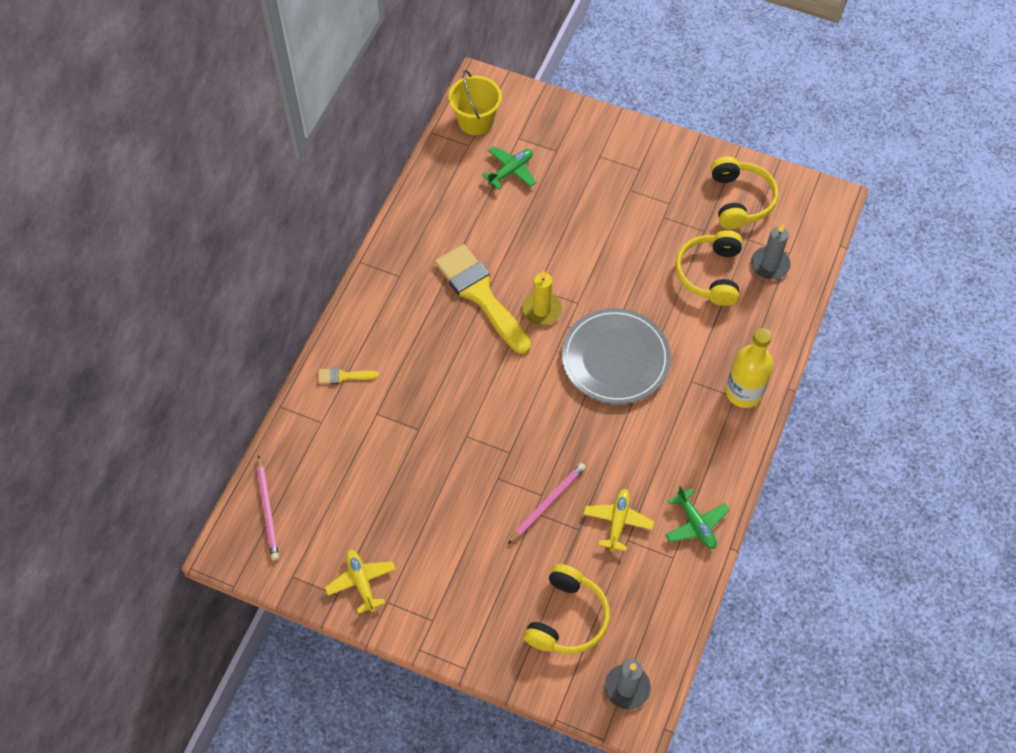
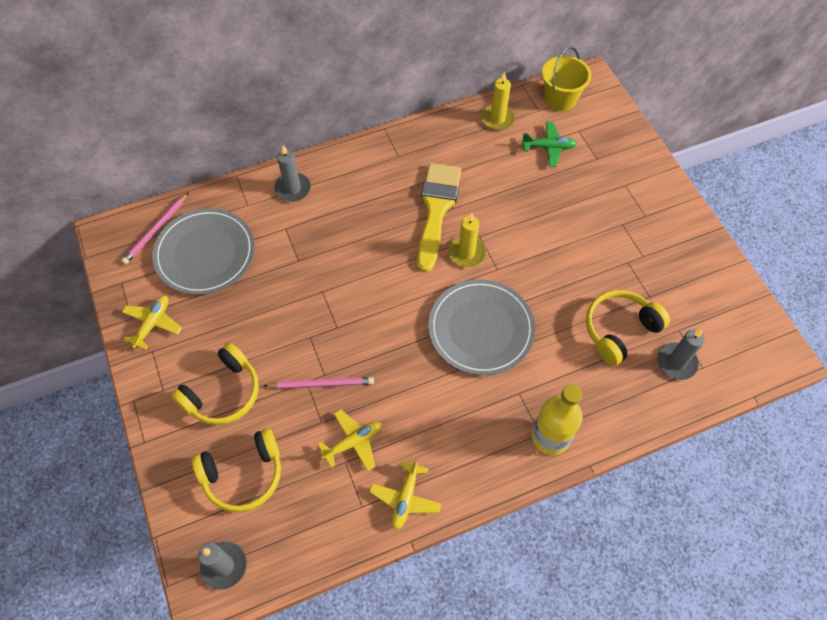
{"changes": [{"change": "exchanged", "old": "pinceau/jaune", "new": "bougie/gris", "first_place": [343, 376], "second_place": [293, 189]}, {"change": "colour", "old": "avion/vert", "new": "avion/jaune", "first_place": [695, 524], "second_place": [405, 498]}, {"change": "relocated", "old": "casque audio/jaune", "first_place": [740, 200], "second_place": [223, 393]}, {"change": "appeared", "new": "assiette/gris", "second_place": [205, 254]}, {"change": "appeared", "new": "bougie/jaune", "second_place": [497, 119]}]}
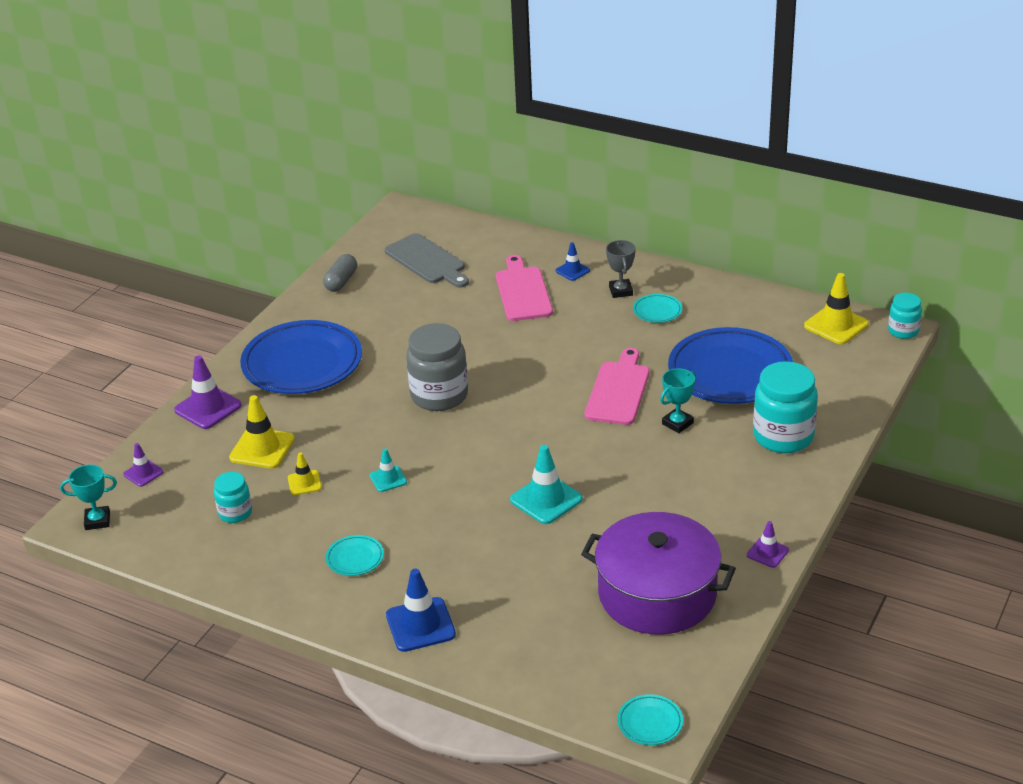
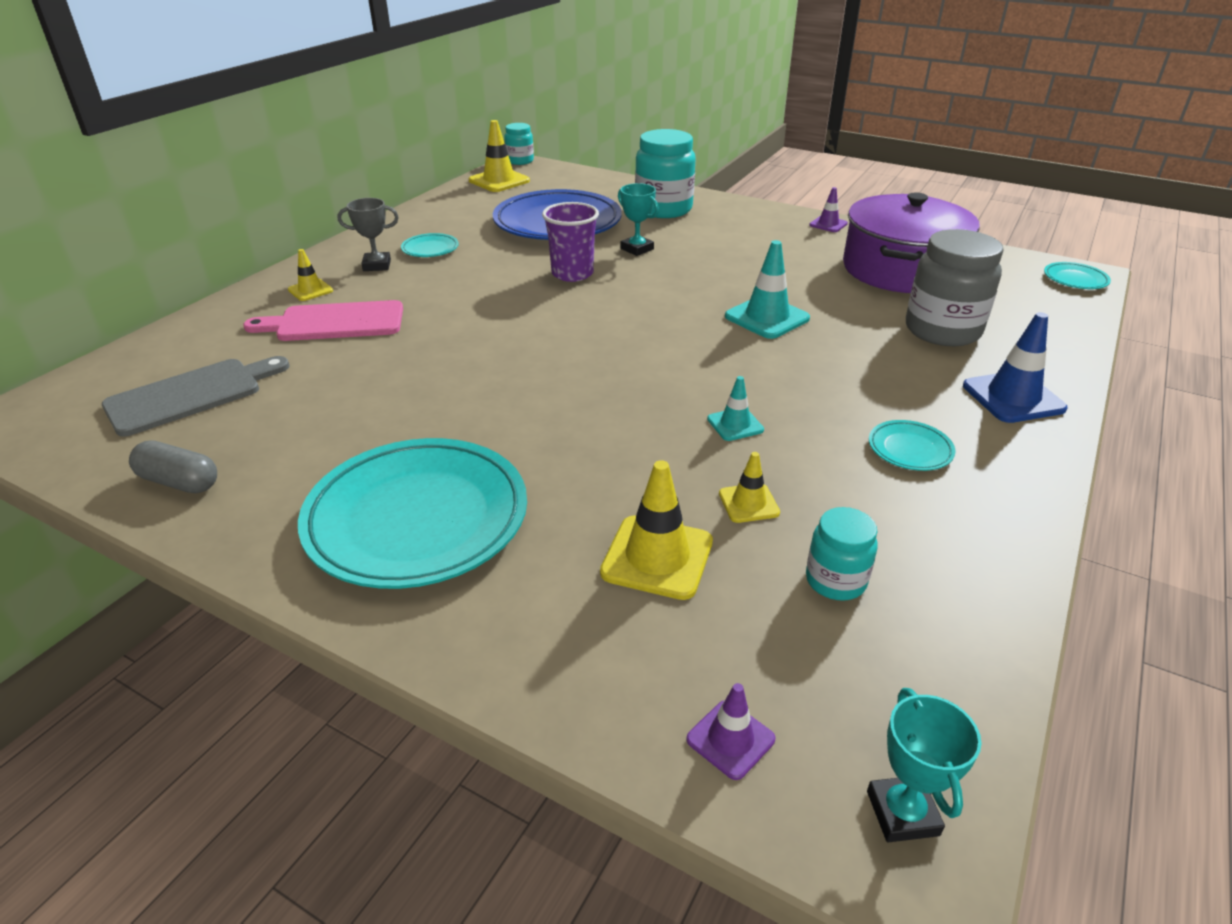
{"changes": [{"change": "missing", "old": "cône de chantier/violet", "first_place": [208, 408]}, {"change": "colour", "old": "assiette/bleu", "new": "assiette/turquoise", "first_place": [302, 364], "second_place": [417, 519]}, {"change": "relocated", "old": "bocal/gris", "first_place": [439, 396], "second_place": [942, 330]}, {"change": "colour", "old": "cône de chantier/bleu", "new": "cône de chantier/jaune", "first_place": [572, 271], "second_place": [310, 290]}, {"change": "exchanged", "old": "planche à découper/rose", "new": "gobelet/violet", "first_place": [618, 390], "second_place": [572, 274]}]}
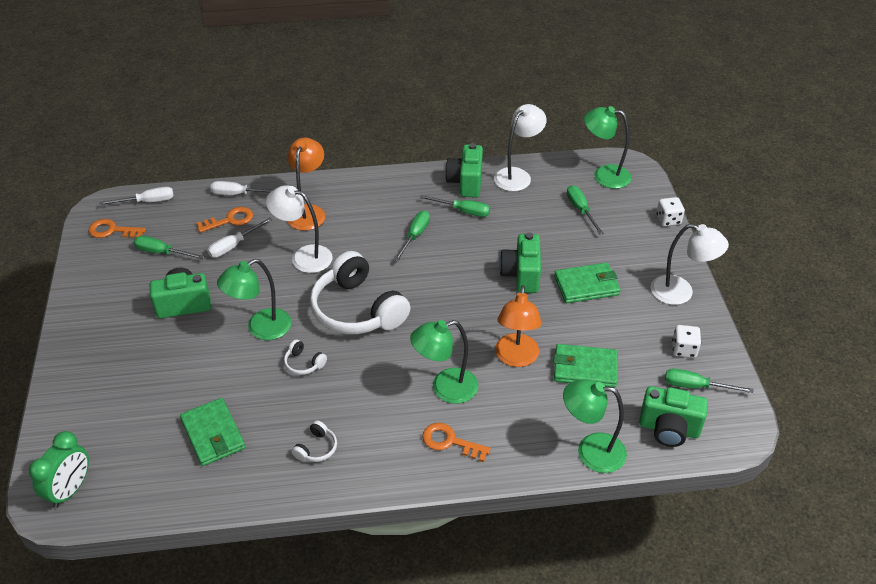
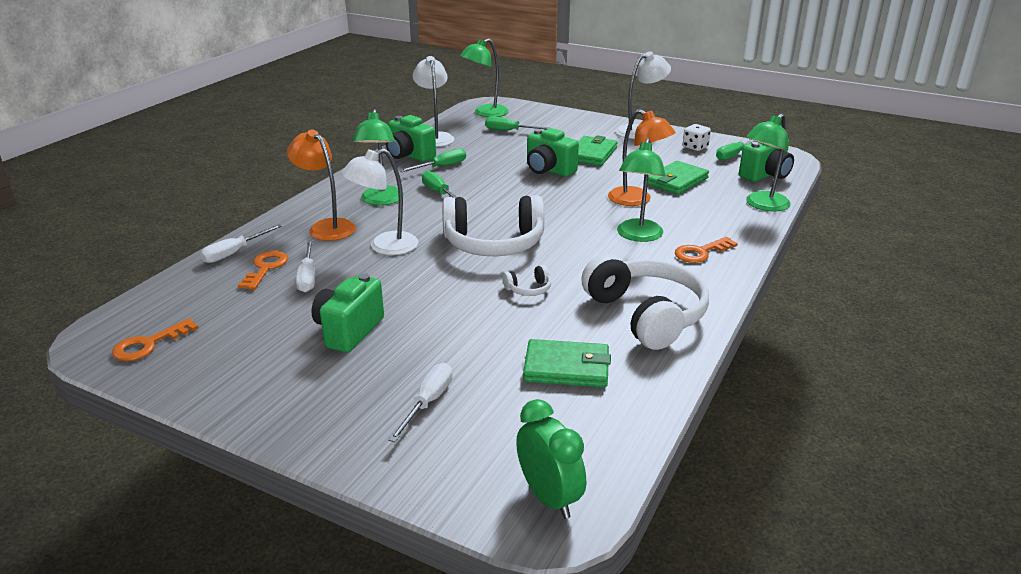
{"changes": [{"change": "relocated", "old": "tournevis/blanc", "first_place": [147, 202], "second_place": [428, 402]}, {"change": "missing", "old": "tournevis/vert", "first_place": [162, 252]}, {"change": "relocated", "old": "lampe/vert", "first_place": [261, 328], "second_place": [381, 201]}, {"change": "size", "old": "casque audio/blanc", "first_place": [316, 448], "second_place": [646, 315], "factor": 2.47}, {"change": "missing", "old": "dé/blanc", "first_place": [668, 220]}]}
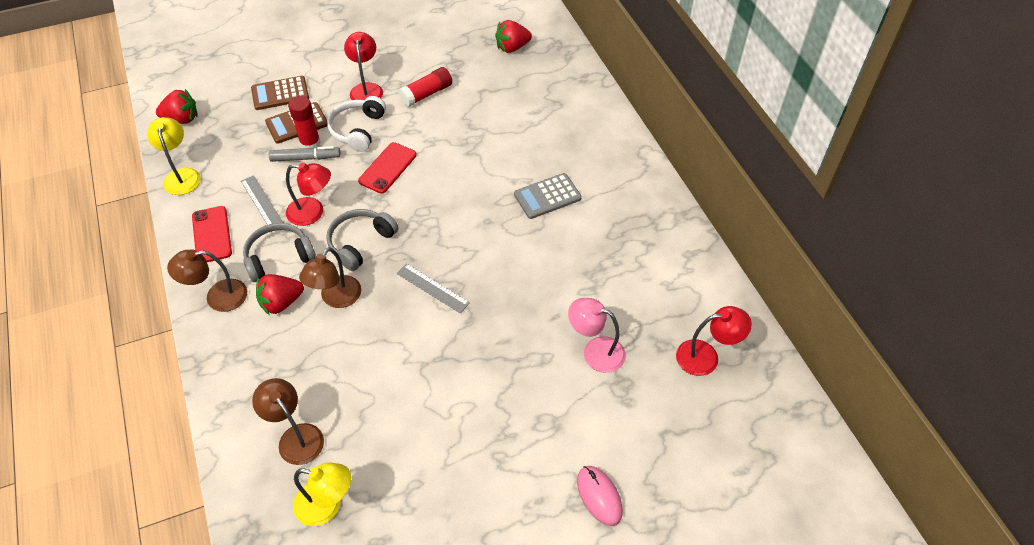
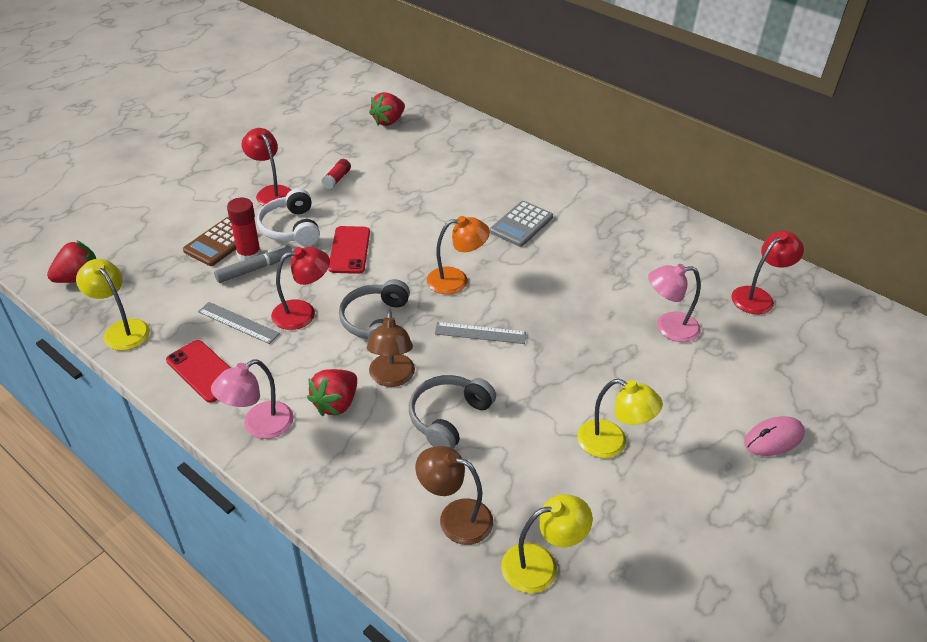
{"changes": [{"change": "colour", "old": "lampe/marron", "new": "lampe/rose", "first_place": [217, 297], "second_place": [259, 426]}, {"change": "relocated", "old": "casque audio/gris", "first_place": [279, 257], "second_place": [448, 418]}, {"change": "missing", "old": "calculatrice/marron", "first_place": [280, 94]}, {"change": "size", "old": "bâton de colle/rouge", "first_place": [426, 94], "second_place": [337, 179], "factor": 0.64}, {"change": "spun", "old": "souris/rose", "first_place": [599, 496], "second_place": [773, 438], "degrees": -60}, {"change": "appeared", "new": "lampe/orange", "second_place": [456, 280]}, {"change": "appeared", "new": "lampe/jaune", "second_place": [612, 443]}]}
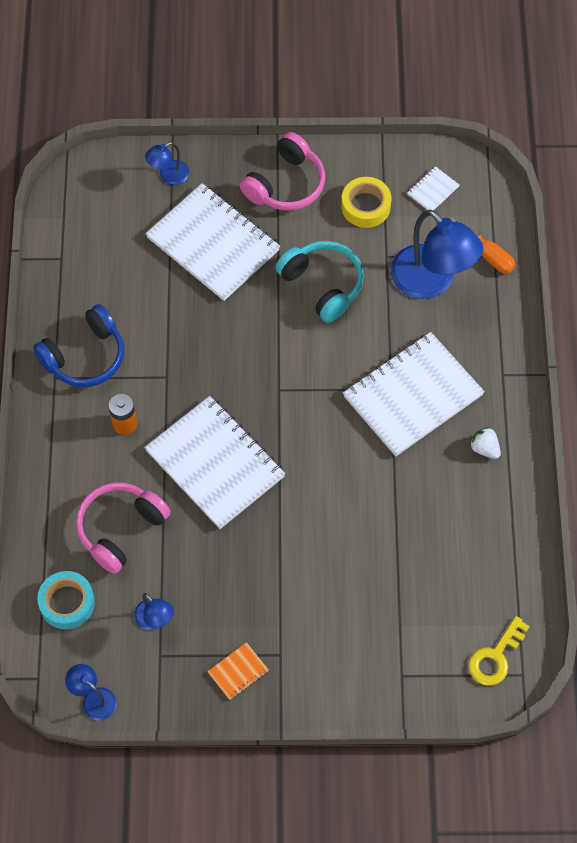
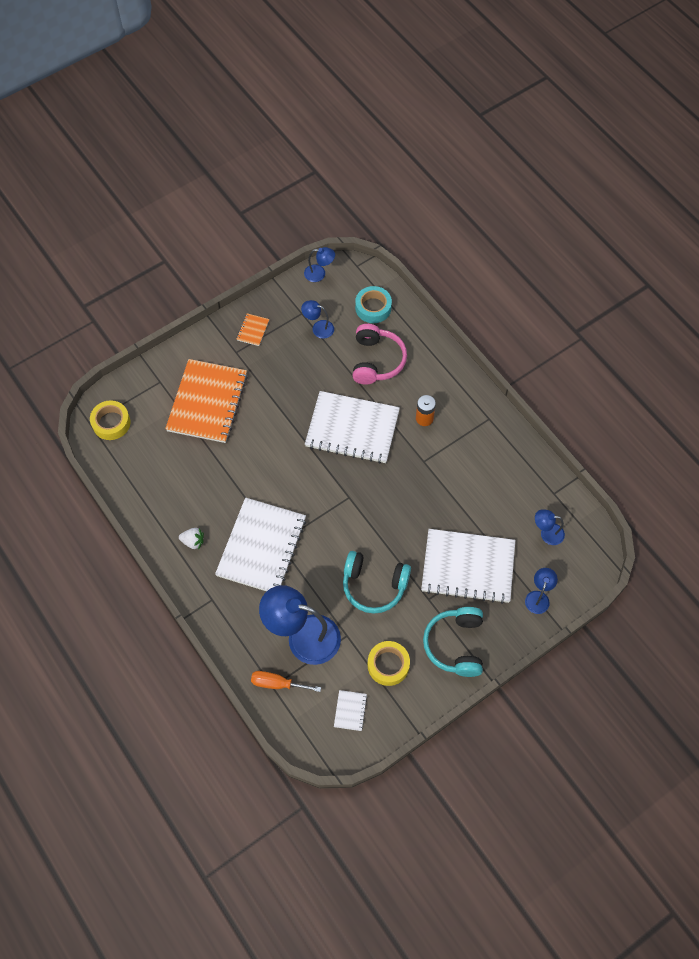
{"changes": [{"change": "missing", "old": "casque audio/bleu", "first_place": [85, 356]}, {"change": "colour", "old": "casque audio/rose", "new": "casque audio/turquoise", "first_place": [286, 184], "second_place": [455, 645]}, {"change": "exchanged", "old": "clé/jaune", "new": "ruban adhésif/jaune", "first_place": [495, 657], "second_place": [111, 423]}, {"change": "appeared", "new": "carnet/orange", "second_place": [207, 402]}, {"change": "appeared", "new": "lampe/bleu", "second_place": [547, 533]}]}
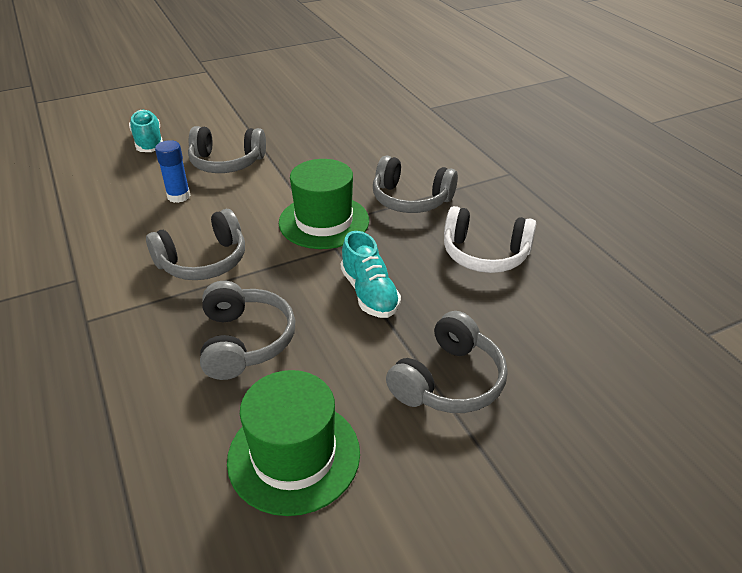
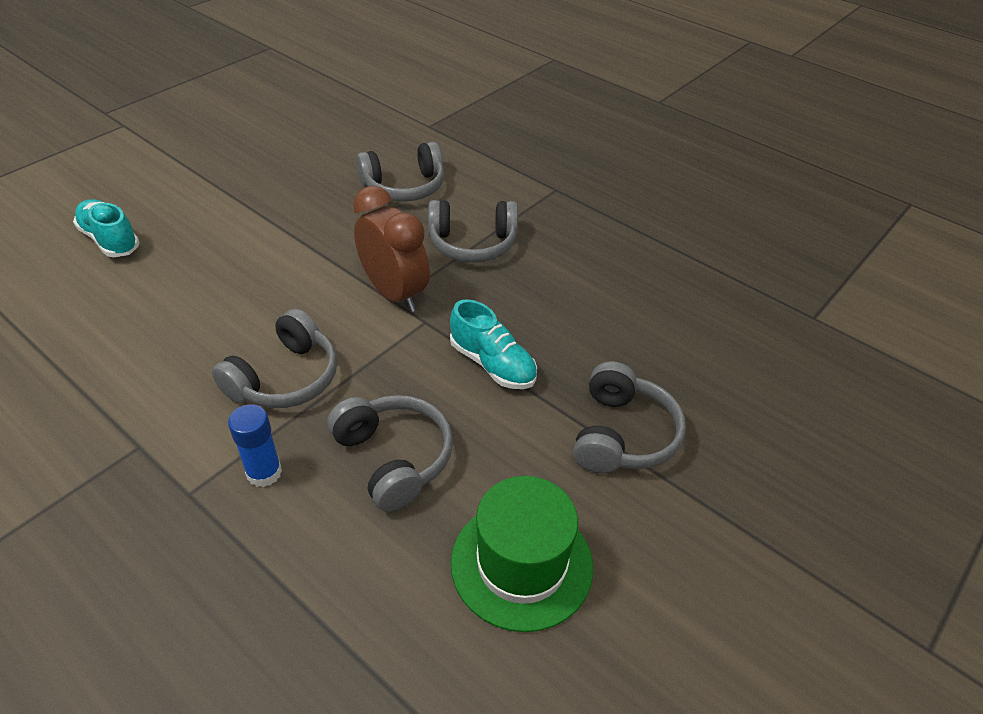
{"changes": [{"change": "relocated", "old": "bâton de colle/bleu", "first_place": [178, 196], "second_place": [264, 472]}, {"change": "relocated", "old": "casque audio/gris", "first_place": [226, 163], "second_place": [404, 187]}, {"change": "exchanged", "old": "chapeau/vert", "new": "réveil/marron", "first_place": [324, 221], "second_place": [394, 293]}, {"change": "missing", "old": "casque audio/blanc", "first_place": [485, 254]}]}
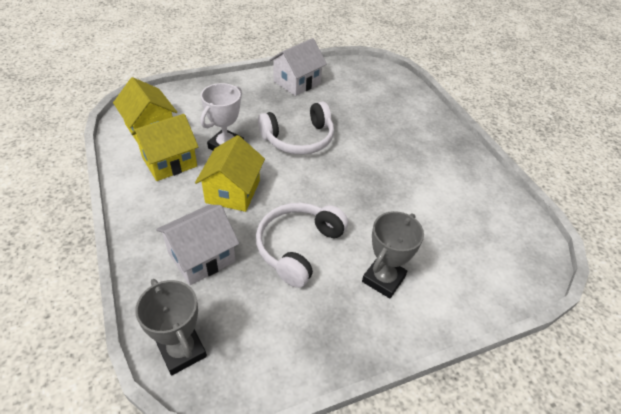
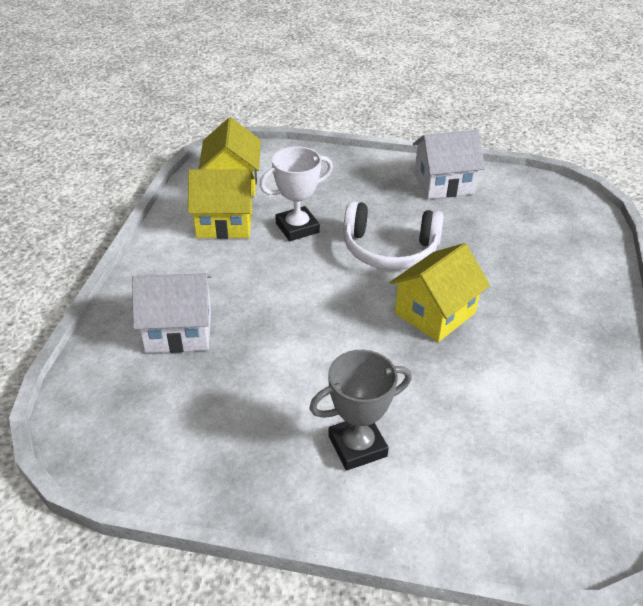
{"changes": [{"change": "missing", "old": "trophée/gris", "first_place": [182, 351]}, {"change": "relocated", "old": "maison/jaune", "first_place": [233, 191], "second_place": [435, 313]}, {"change": "missing", "old": "casque audio/blanc", "first_place": [298, 247]}]}
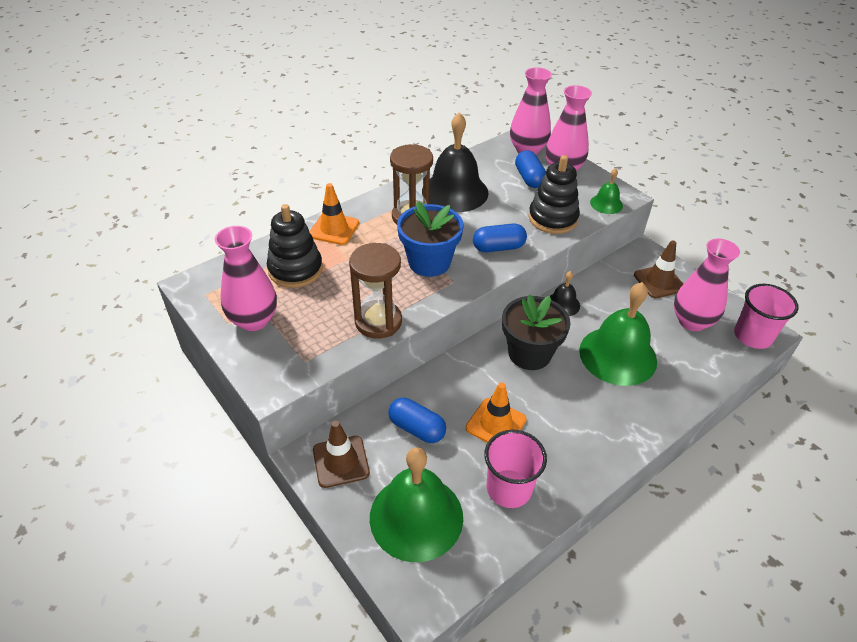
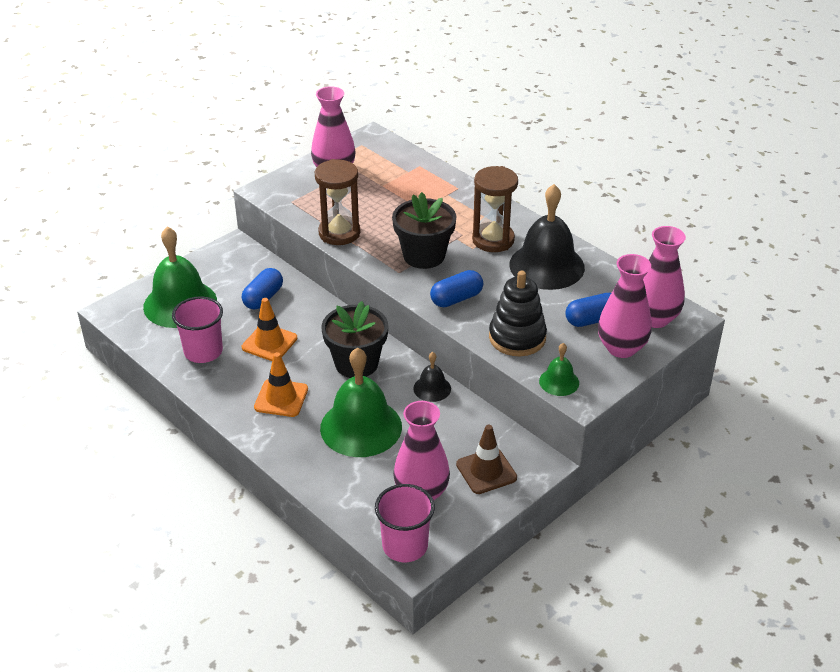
{"changes": [{"change": "missing", "old": "jouet à empiler/noir", "first_place": [295, 269]}, {"change": "relocated", "old": "cône de chantier/orange", "first_place": [334, 229], "second_place": [281, 398]}, {"change": "missing", "old": "cône de chantier/marron", "first_place": [341, 461]}, {"change": "colour", "old": "pot de fleurs/bleu", "new": "pot de fleurs/noir", "first_place": [429, 262], "second_place": [424, 255]}, {"change": "spun", "old": "gélule/bleu", "first_place": [498, 247], "second_place": [456, 299], "degrees": 75}]}
